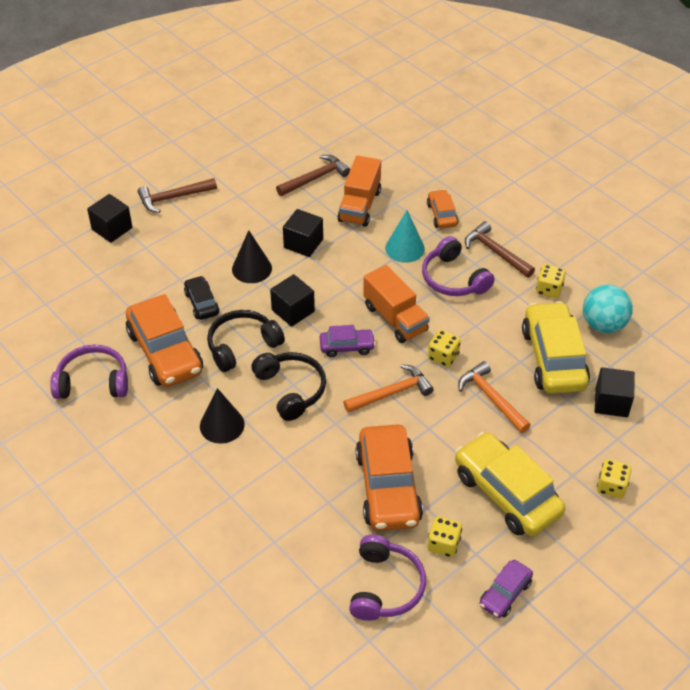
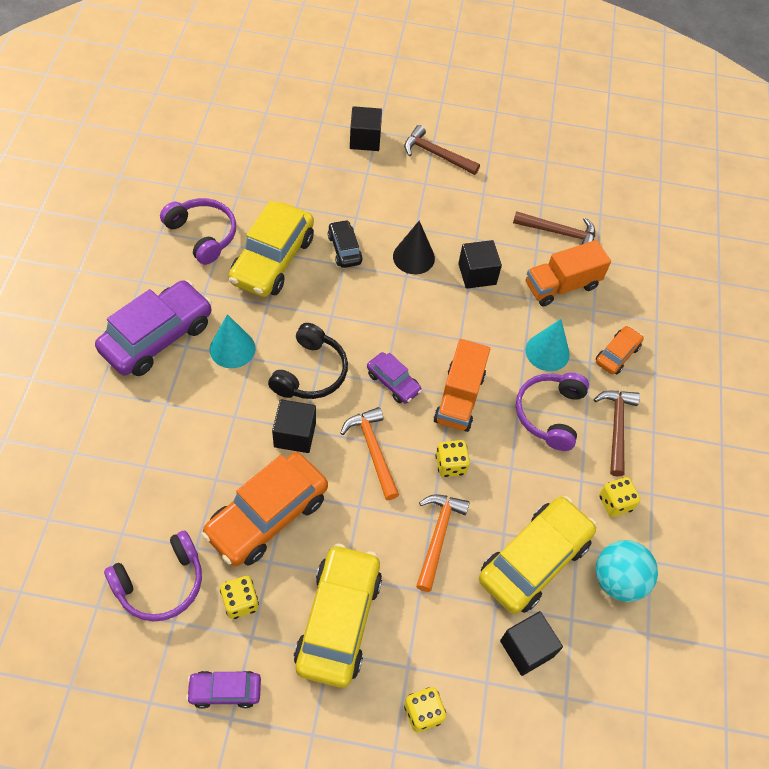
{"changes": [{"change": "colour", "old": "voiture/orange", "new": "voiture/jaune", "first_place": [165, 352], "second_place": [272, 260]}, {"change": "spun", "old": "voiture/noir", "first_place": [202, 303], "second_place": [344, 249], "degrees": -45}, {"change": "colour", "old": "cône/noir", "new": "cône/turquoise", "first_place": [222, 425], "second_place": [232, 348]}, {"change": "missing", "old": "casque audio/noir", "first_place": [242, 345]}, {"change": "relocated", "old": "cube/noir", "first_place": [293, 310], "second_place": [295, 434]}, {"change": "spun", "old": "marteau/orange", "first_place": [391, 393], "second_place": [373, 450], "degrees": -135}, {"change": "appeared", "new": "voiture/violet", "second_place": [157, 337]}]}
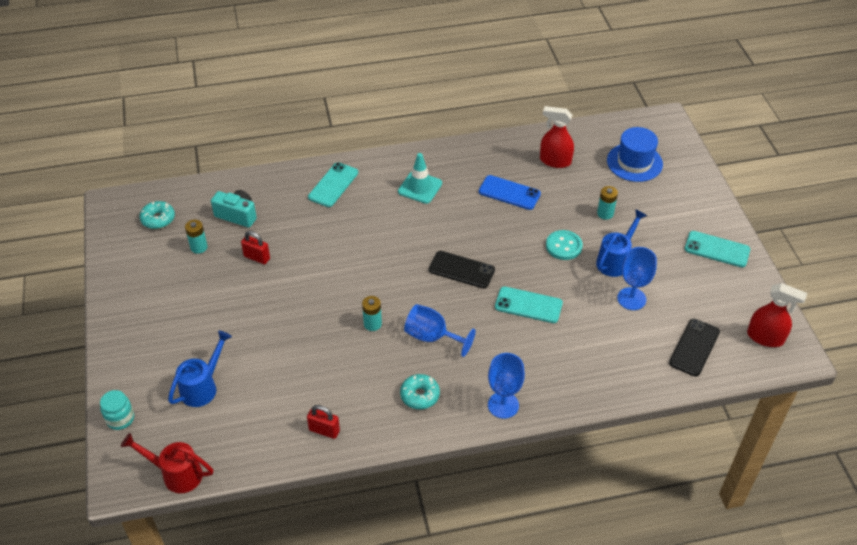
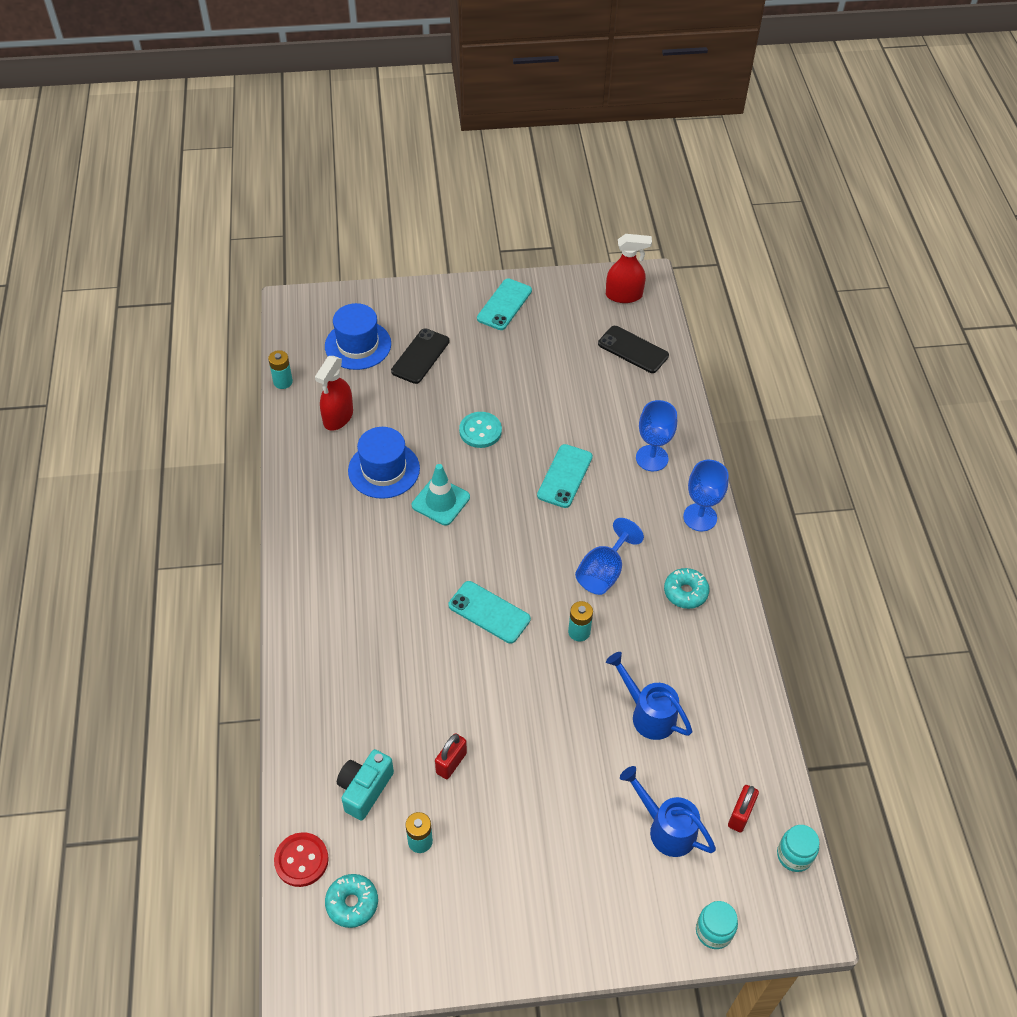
{"changes": [{"change": "exchanged", "old": "arrosoir/rouge", "new": "bocal/turquoise", "first_place": [176, 474], "second_place": [794, 855]}, {"change": "relocated", "old": "cadenas/rouge", "first_place": [324, 430], "second_place": [740, 815]}, {"change": "relocated", "old": "téléphone/turquoise", "first_place": [333, 185], "second_place": [489, 612]}, {"change": "relocated", "old": "cône de chantier/turquoise", "first_place": [420, 187], "second_place": [440, 501]}, {"change": "relocated", "old": "téléphone/noir", "first_place": [461, 270], "second_place": [420, 356]}, {"change": "exchanged", "old": "téléphone/bleu", "new": "chapeau/bleu", "first_place": [509, 193], "second_place": [384, 470]}, {"change": "relocated", "old": "arrosoir/bleu", "first_place": [615, 260], "second_place": [648, 714]}, {"change": "relocated", "old": "pile/turquoise", "first_place": [605, 213], "second_place": [283, 382]}, {"change": "relocated", "old": "verre à pied/bleu", "first_place": [631, 299], "second_place": [652, 458]}, {"change": "spun", "old": "vaporisateur/rouge", "first_place": [765, 337], "second_place": [624, 295], "degrees": 60}, {"change": "appeared", "new": "bouton/rouge", "second_place": [301, 860]}]}
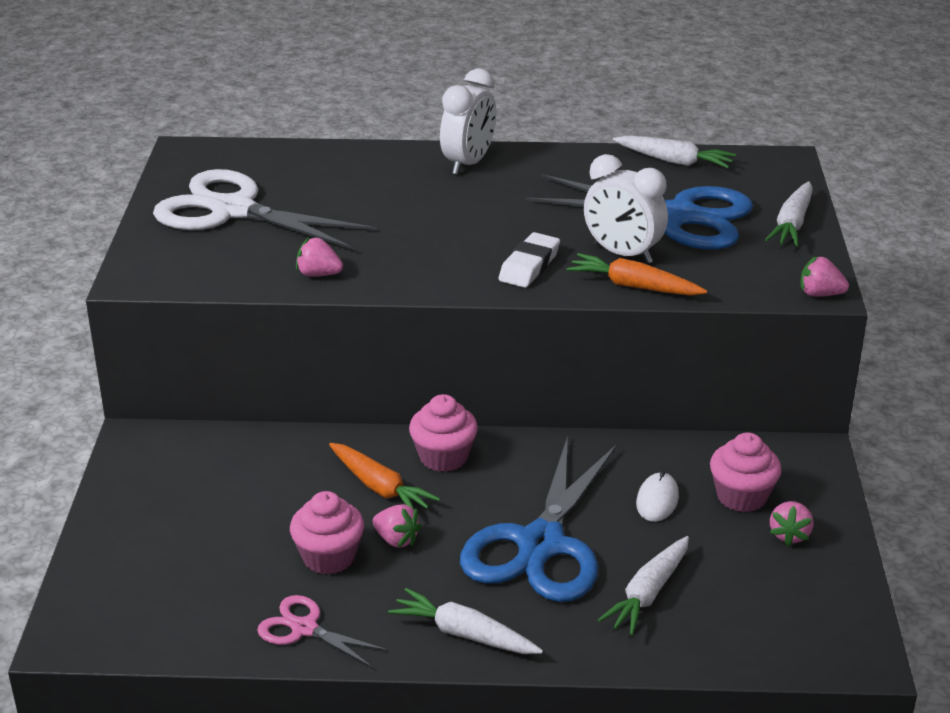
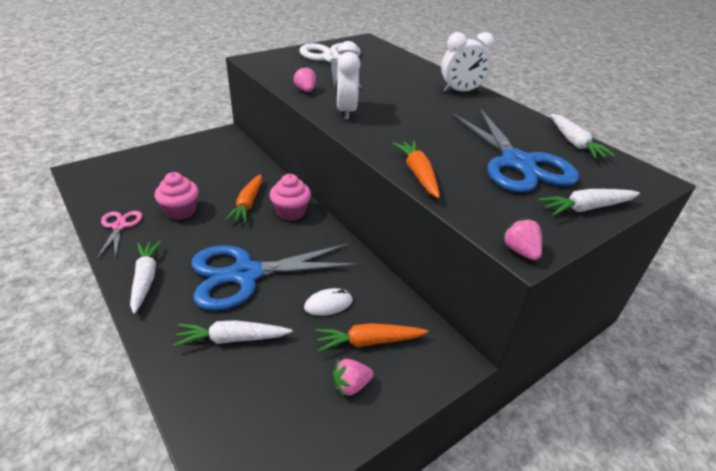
{"changes": [{"change": "missing", "old": "fraise/rose", "first_place": [396, 540]}, {"change": "missing", "old": "gomme/blanc", "first_place": [529, 266]}, {"change": "relocated", "old": "réveil/blanc", "first_place": [623, 254], "second_place": [346, 111]}, {"change": "exchanged", "old": "muffin/rose", "new": "carotte/orange", "first_place": [741, 496], "second_place": [369, 342]}]}
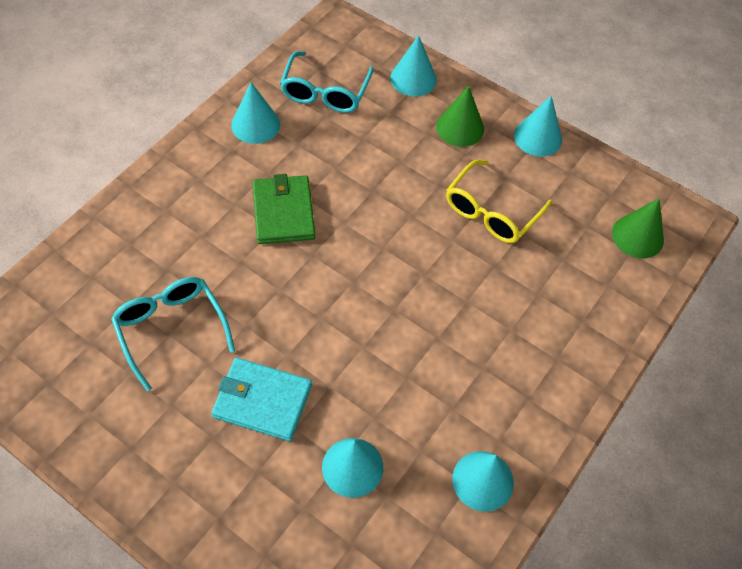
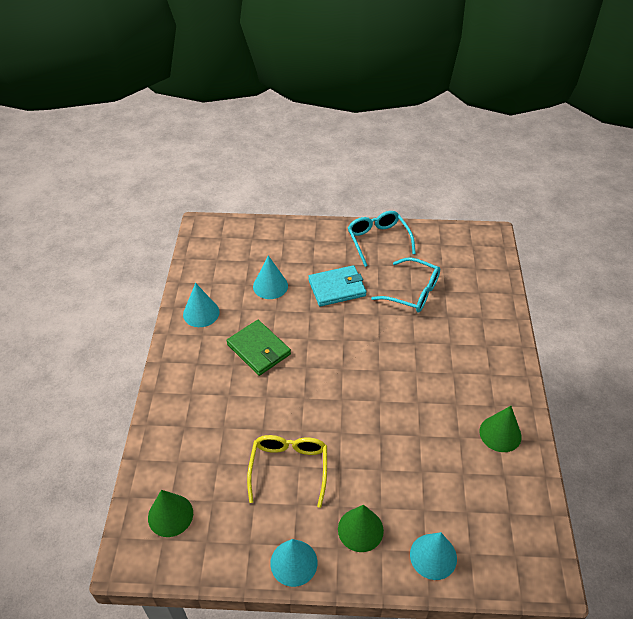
{"changes": [{"change": "colour", "old": "cône/turquoise", "new": "cône/vert", "first_place": [255, 124], "second_place": [500, 433]}, {"change": "relocated", "old": "portefeuille/vert", "first_place": [283, 212], "second_place": [259, 349]}, {"change": "relocated", "old": "lunettes/turquoise", "first_place": [325, 92], "second_place": [378, 241]}]}
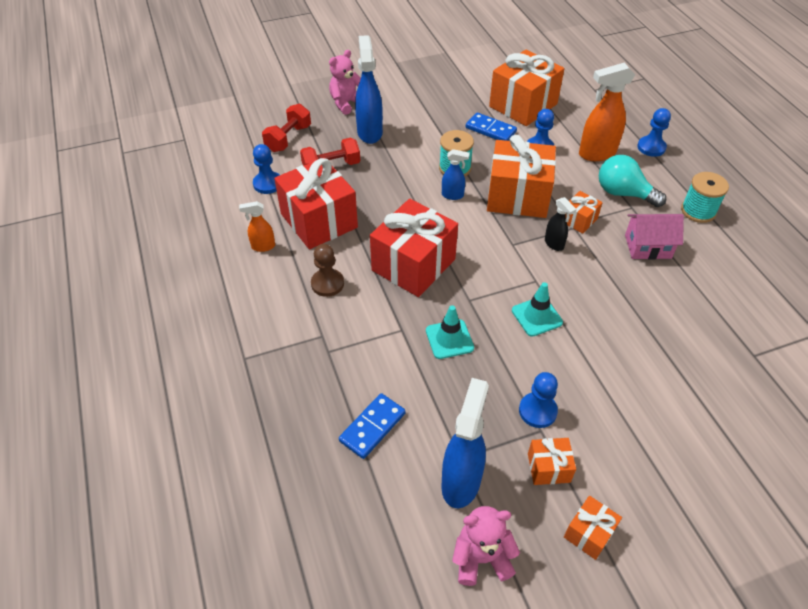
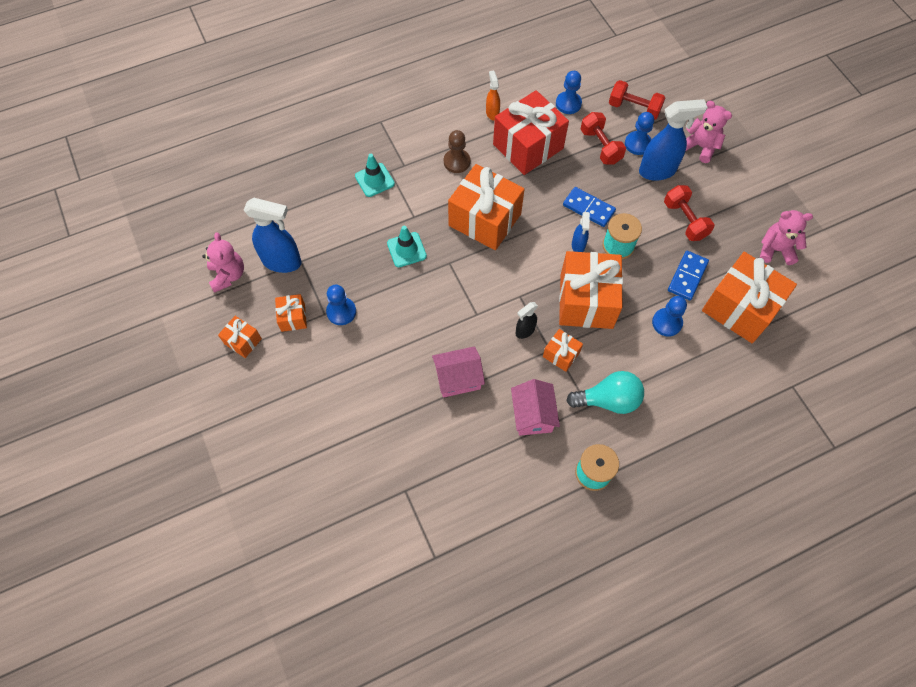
{"changes": [{"change": "relocated", "old": "domino/bleu", "first_place": [372, 427], "second_place": [588, 208]}, {"change": "colour", "old": "cadeau/rouge", "new": "cadeau/orange", "first_place": [413, 265], "second_place": [485, 220]}, {"change": "relocated", "old": "cône de chantier/turquoise", "first_place": [537, 316], "second_place": [374, 180]}, {"change": "missing", "old": "vaporisateur/orange", "first_place": [596, 153]}, {"change": "spun", "old": "ampoule/turquoise", "first_place": [623, 193], "second_place": [608, 400], "degrees": 60}, {"change": "relocated", "old": "pion/bleu", "first_place": [651, 147], "second_place": [637, 144]}, {"change": "appeared", "new": "maison/rose", "second_place": [458, 378]}, {"change": "appeared", "new": "haltère/rouge", "second_place": [685, 220]}, {"change": "appeared", "new": "ours en peluche/rose", "second_place": [775, 250]}]}
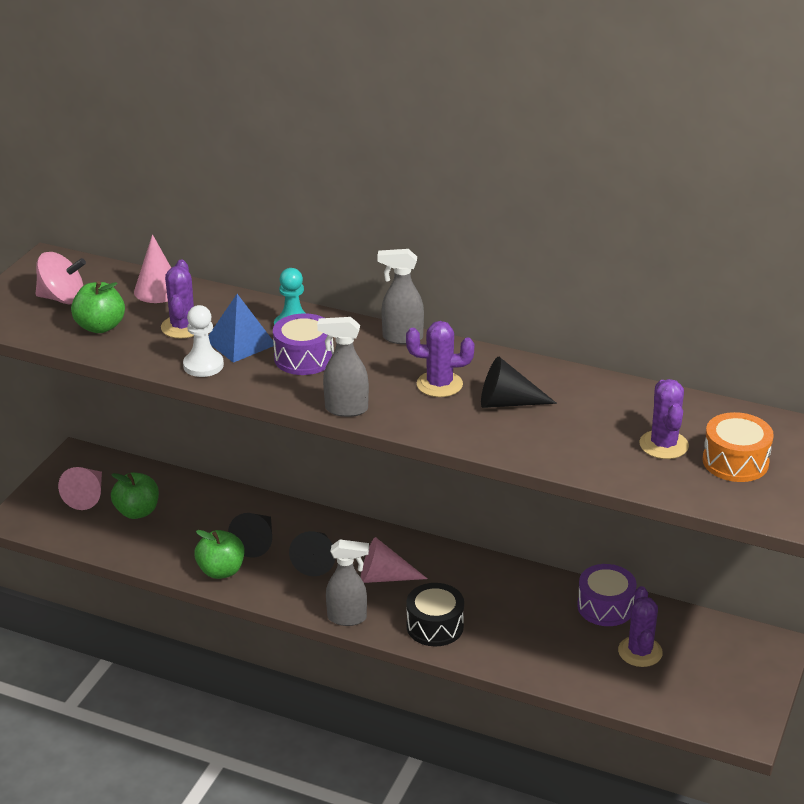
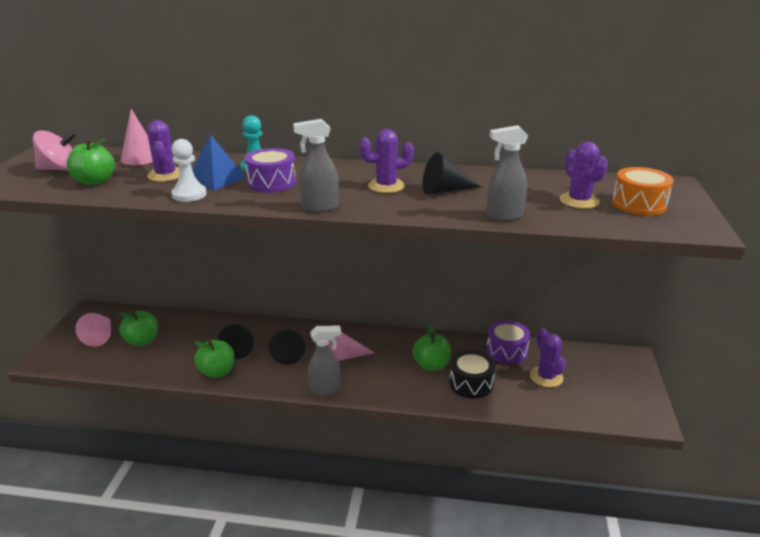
{"changes": [{"change": "relocated", "old": "vaporisateur/gris", "first_place": [402, 338], "second_place": [503, 216]}, {"change": "relocated", "old": "tambour/noir", "first_place": [435, 626], "second_place": [471, 383]}, {"change": "appeared", "new": "pomme/vert", "second_place": [431, 365]}]}
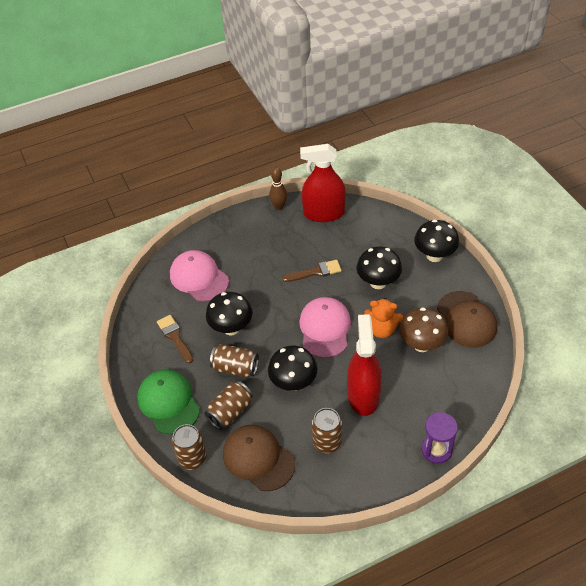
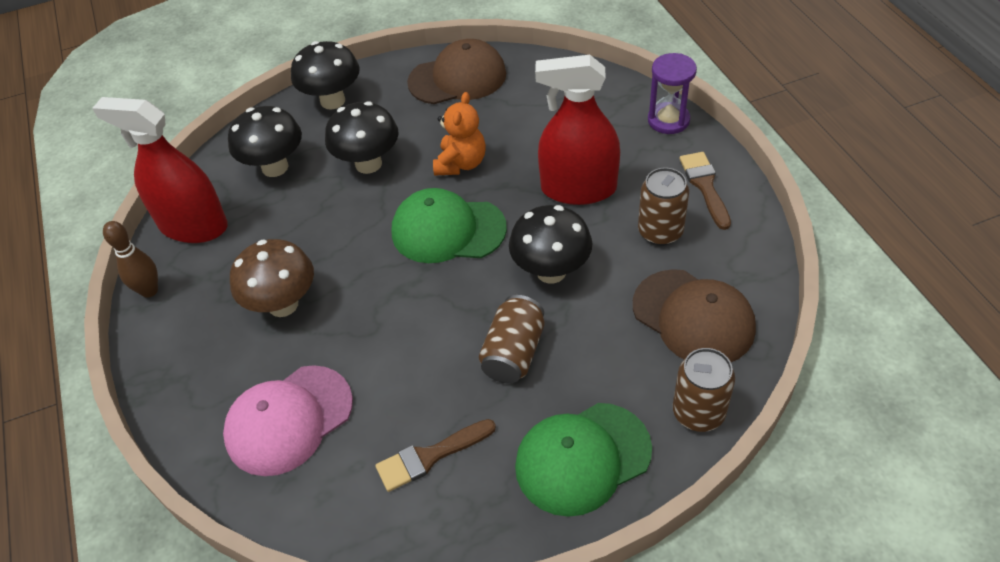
{"changes": [{"change": "missing", "old": "canette/marron", "first_place": [230, 412]}, {"change": "relocated", "old": "champignon/noir", "first_place": [231, 328], "second_place": [275, 167]}, {"change": "spun", "old": "casquette/marron", "first_place": [258, 458], "second_place": [693, 317], "degrees": -90}, {"change": "relocated", "old": "pinceau/marron", "first_place": [315, 272], "second_place": [705, 186]}, {"change": "colour", "old": "casquette/rose", "new": "casquette/vert", "first_place": [325, 328], "second_place": [448, 230]}, {"change": "spun", "old": "vaporisateur/rouge", "first_place": [324, 213], "second_place": [193, 226], "degrees": 105}, {"change": "relocated", "old": "champignon/marron", "first_place": [421, 344], "second_place": [283, 304]}]}
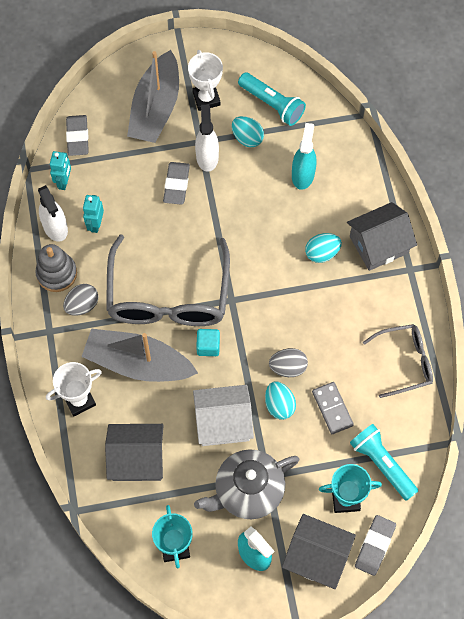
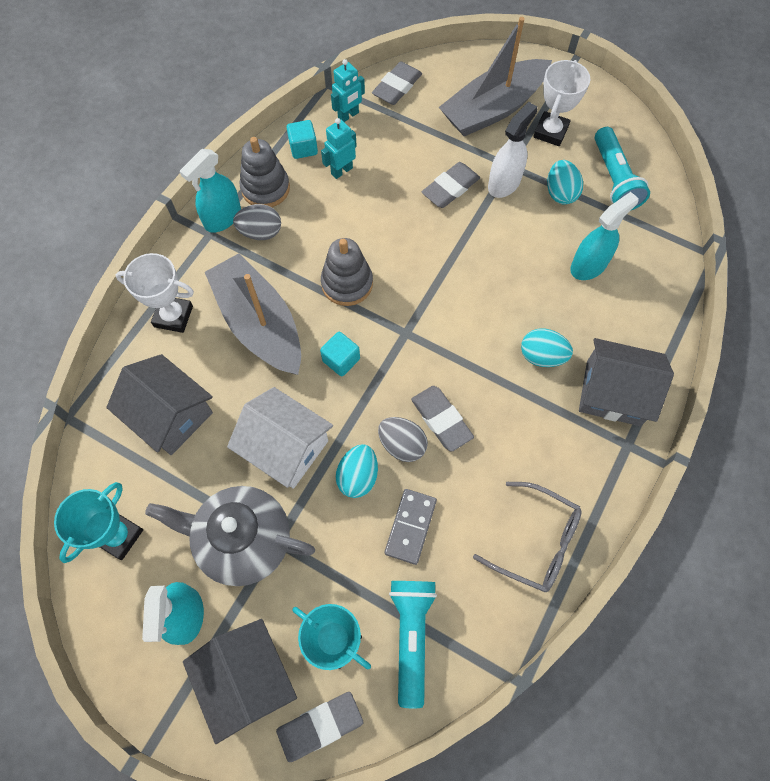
{"changes": [{"change": "exchanged", "old": "vaporisateur/blanc", "new": "cube/turquoise", "first_place": [55, 227], "second_place": [303, 148]}, {"change": "exchanged", "old": "lunettes/gris", "new": "jouet à empiler/gris", "first_place": [168, 296], "second_place": [347, 283]}, {"change": "appeared", "new": "vaporisateur/turquoise", "second_place": [222, 218]}, {"change": "appeared", "new": "gomme/gris", "second_place": [441, 420]}]}
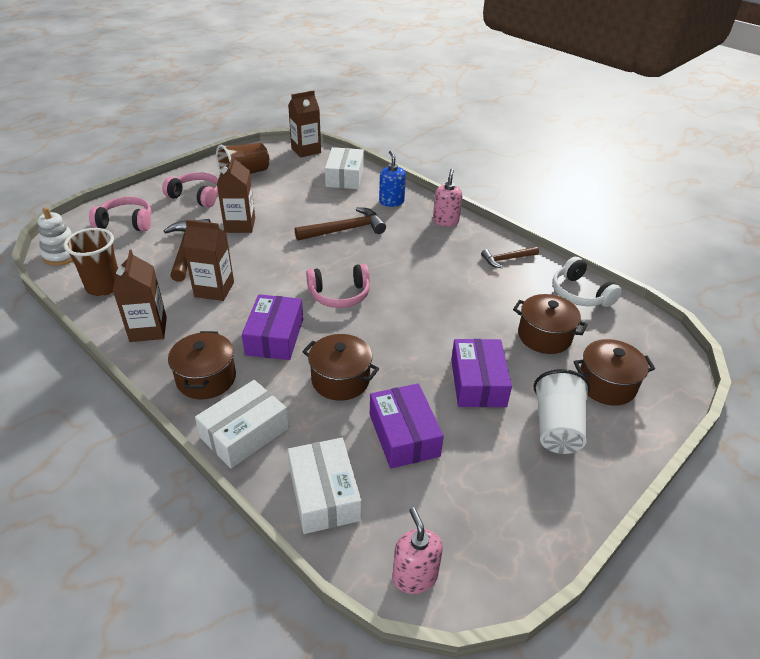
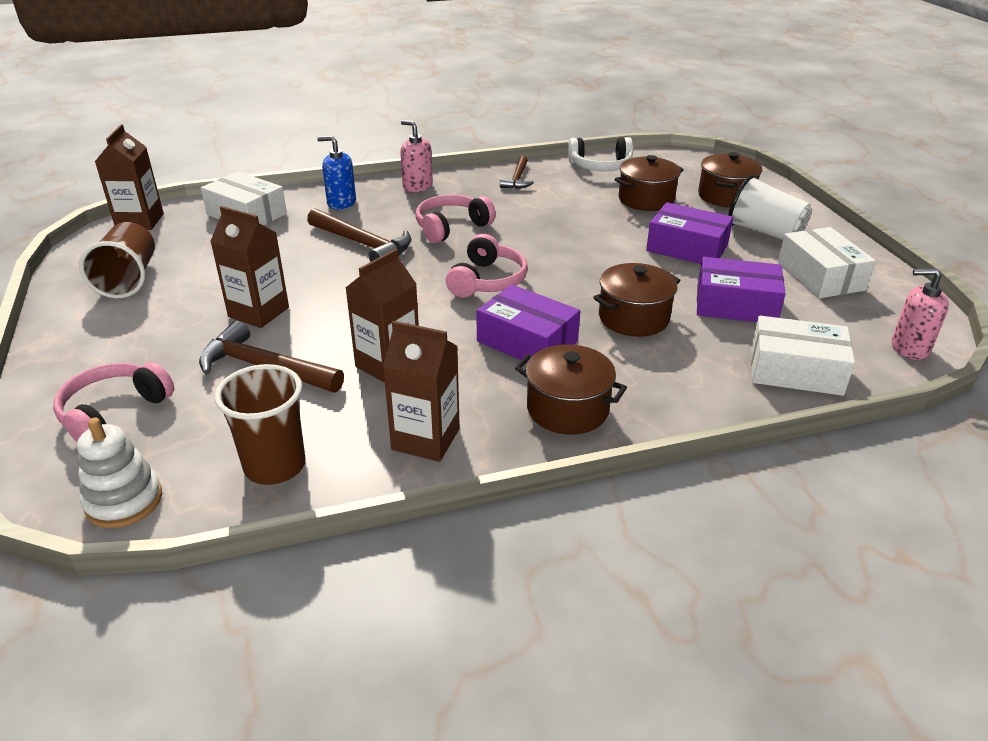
{"changes": [{"change": "relocated", "old": "casque audio/rose", "first_place": [196, 196], "second_place": [451, 227]}, {"change": "relocated", "old": "boîte/blanc", "first_place": [244, 433], "second_place": [820, 276]}, {"change": "spun", "old": "marteau/marron", "first_place": [345, 230], "second_place": [363, 244], "degrees": 120}]}
